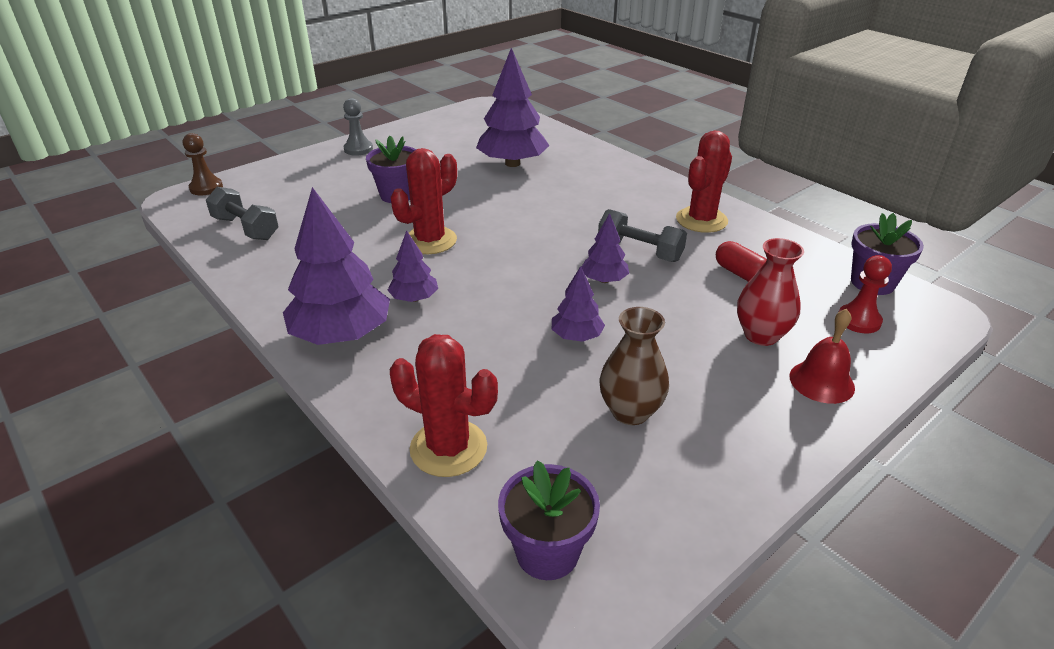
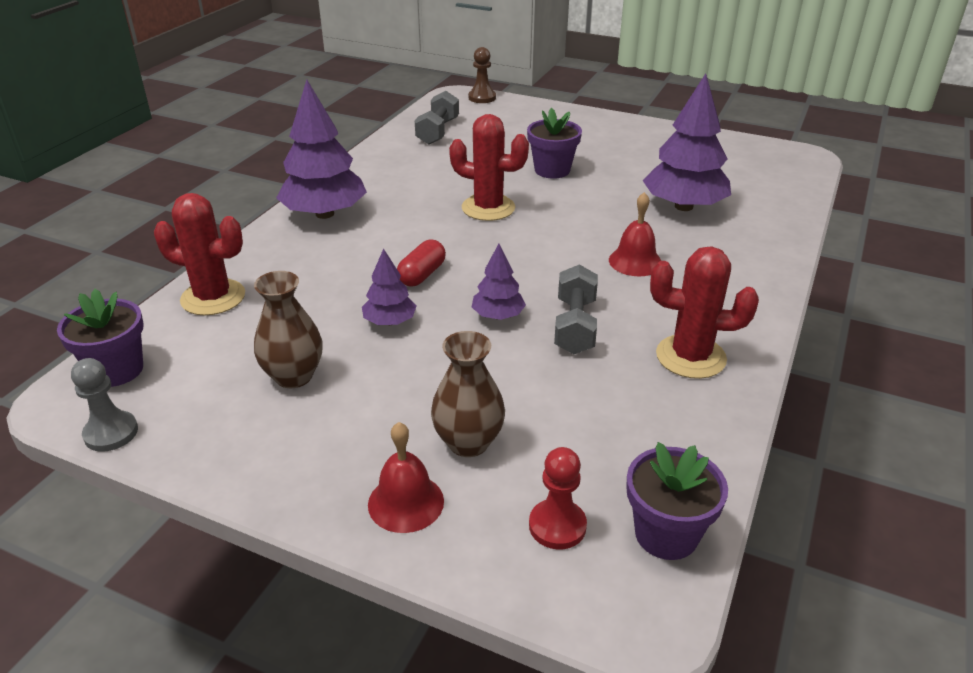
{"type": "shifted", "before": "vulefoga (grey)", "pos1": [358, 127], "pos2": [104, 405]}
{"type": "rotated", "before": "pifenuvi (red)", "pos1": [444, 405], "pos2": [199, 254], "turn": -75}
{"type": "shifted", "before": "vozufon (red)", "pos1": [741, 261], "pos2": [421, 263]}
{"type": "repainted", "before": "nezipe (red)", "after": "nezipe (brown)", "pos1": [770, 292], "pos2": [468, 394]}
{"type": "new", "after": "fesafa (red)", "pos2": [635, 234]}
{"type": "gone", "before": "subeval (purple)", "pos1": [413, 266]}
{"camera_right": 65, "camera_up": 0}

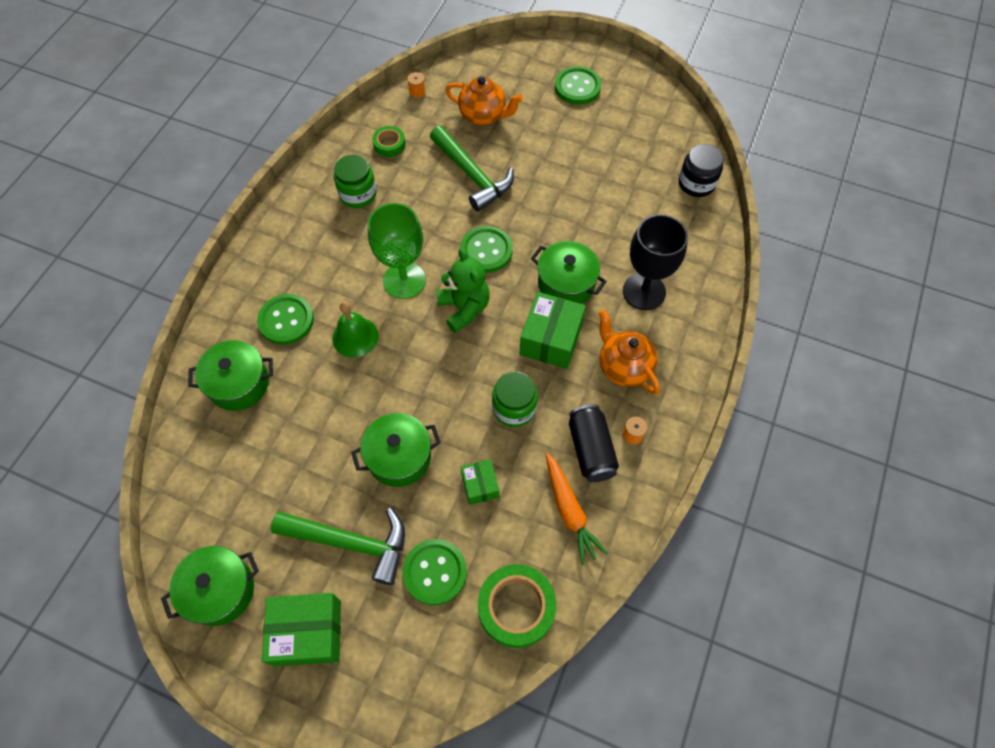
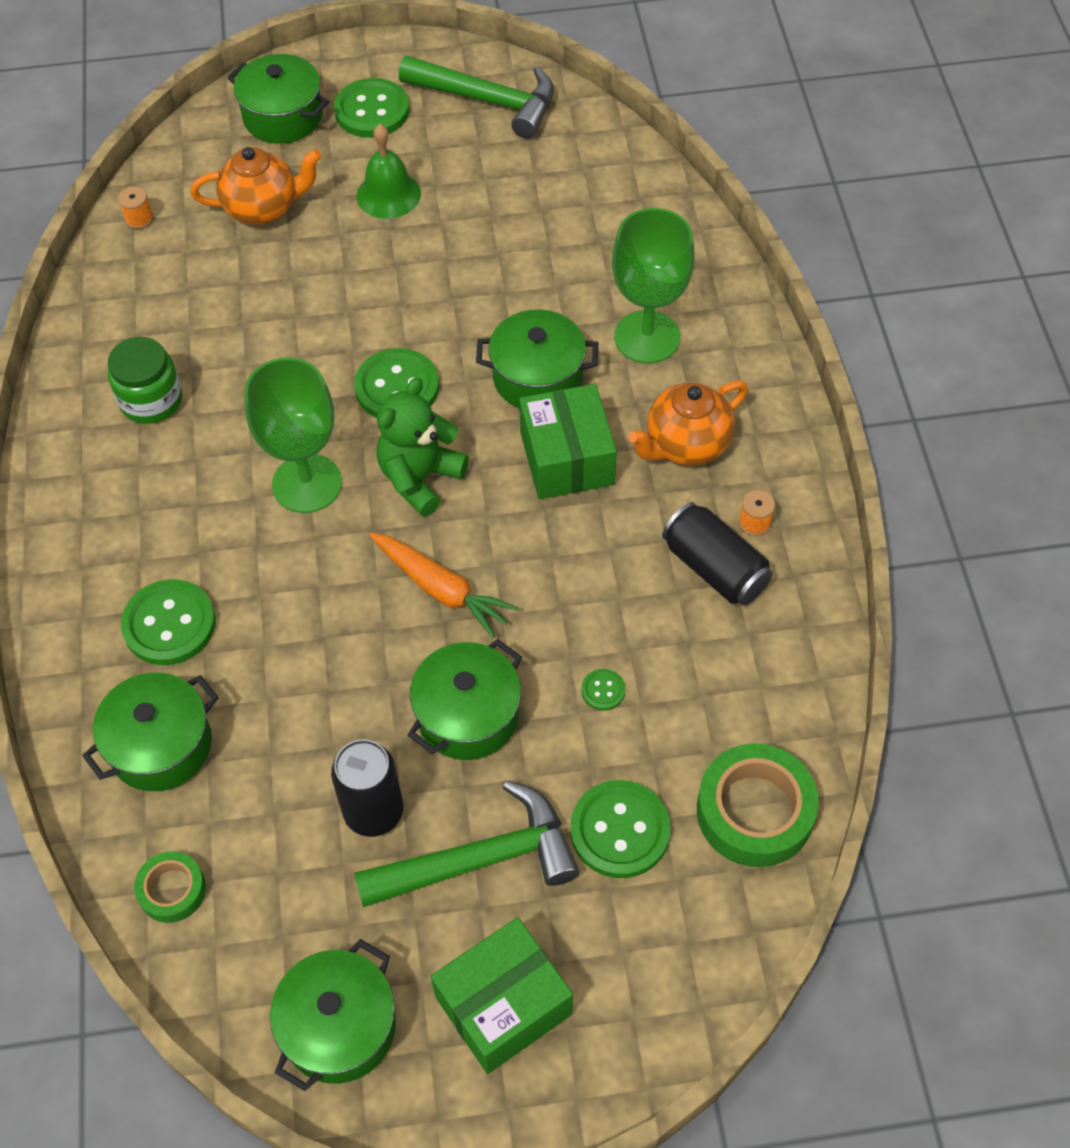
{"type": "shifted", "before": "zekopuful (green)", "pos1": [389, 141], "pos2": [170, 887]}
{"type": "new", "after": "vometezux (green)", "pos2": [278, 99]}
{"type": "new", "after": "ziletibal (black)", "pos2": [367, 788]}
{"type": "shifted", "before": "fesafa (green)", "pos1": [355, 329], "pos2": [388, 171]}
{"type": "shifted", "before": "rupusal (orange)", "pos1": [577, 509], "pos2": [443, 585]}
{"type": "rotated", "before": "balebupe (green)", "pos1": [463, 290], "pos2": [422, 447], "turn": -90}
{"type": "shifted", "before": "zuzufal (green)", "pos1": [472, 169], "pos2": [476, 97]}
{"type": "swapped", "before": "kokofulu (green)", "after": "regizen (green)", "pos1": [480, 482], "pos2": [603, 690]}
{"type": "repainted", "before": "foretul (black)", "after": "foretul (green)", "pos1": [655, 262], "pos2": [653, 285]}
{"type": "rotated", "before": "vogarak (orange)", "pos1": [629, 352], "pos2": [688, 423], "turn": -60}
{"type": "gone", "before": "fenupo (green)", "pos1": [515, 399]}
{"type": "gone", "before": "fenupo (black)", "pos1": [701, 170]}
{"camera_right": -30, "camera_up": -5}

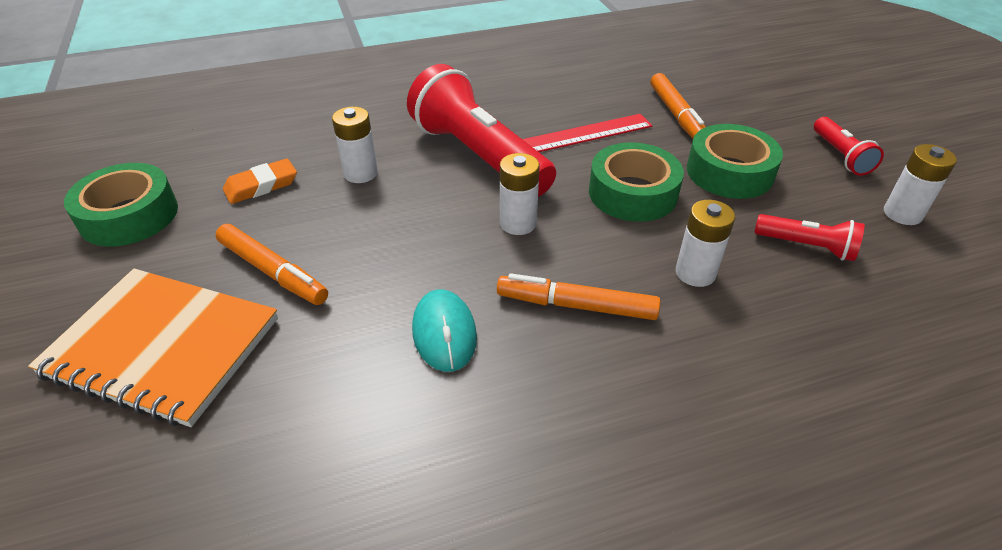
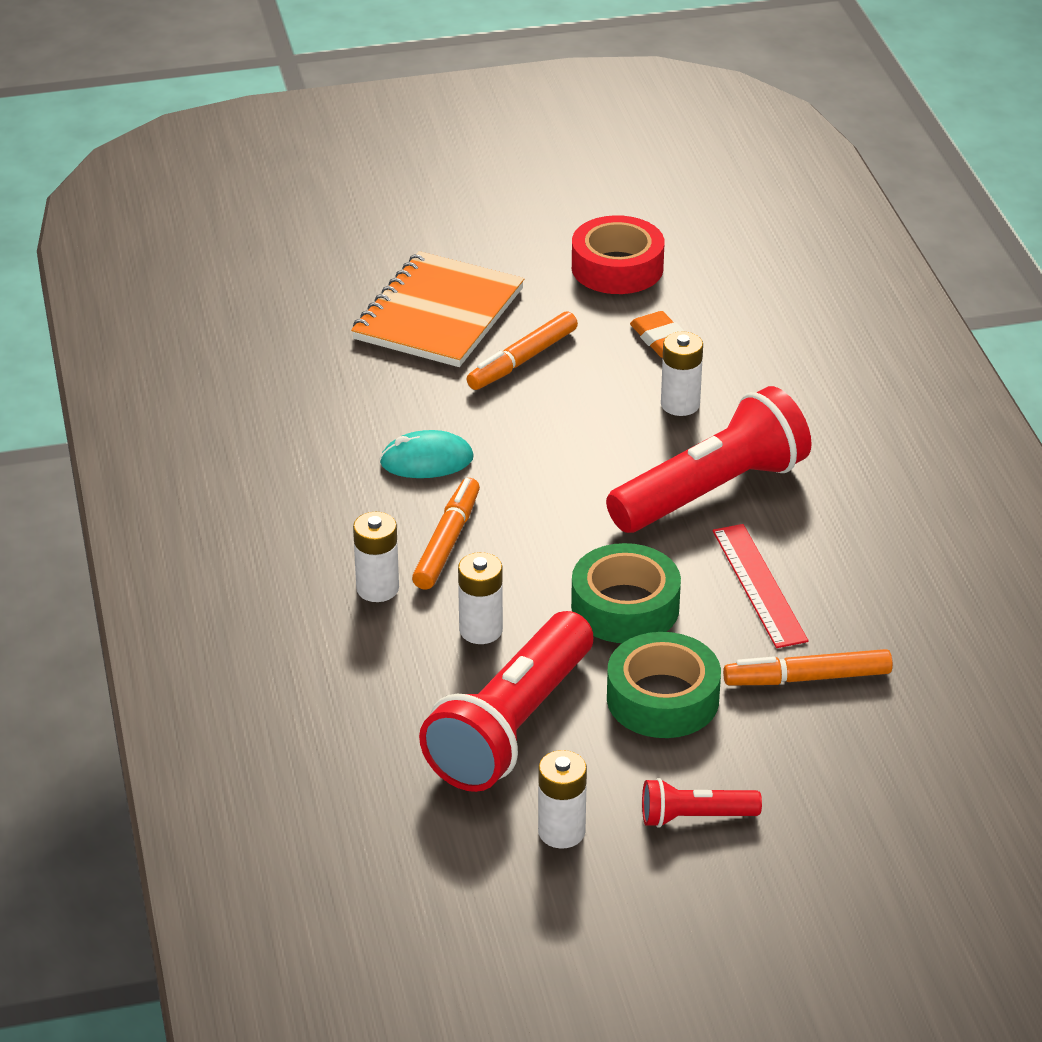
{"type": "shifted", "before": "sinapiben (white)", "pos1": [520, 194], "pos2": [376, 557]}
{"type": "scaled", "before": "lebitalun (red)", "pos1": [809, 237], "pos2": [506, 701], "scale": 2.09}
{"type": "repainted", "before": "zekopuful (green)", "after": "zekopuful (red)", "pos1": [121, 205], "pos2": [618, 254]}
{"camera_right": 95, "camera_up": -5}

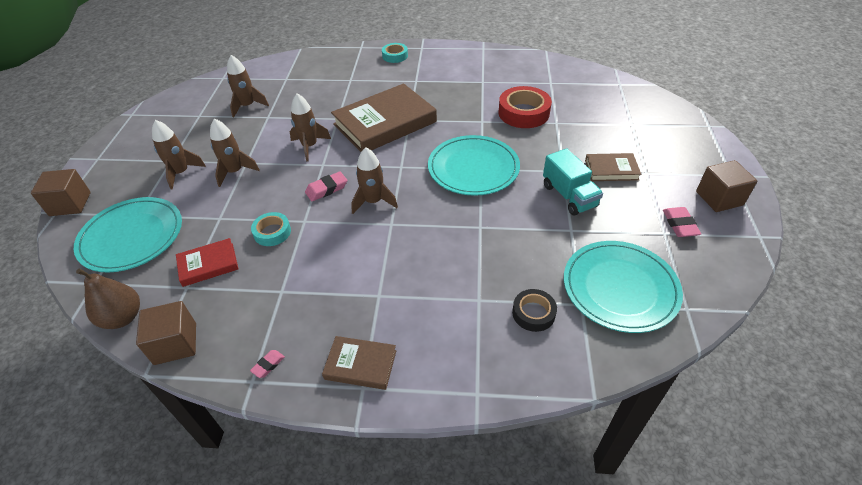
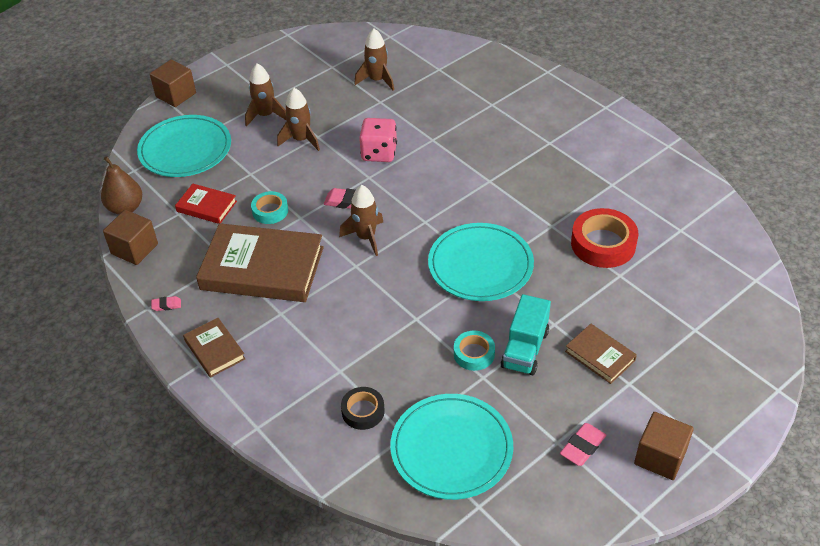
{"type": "shifted", "before": "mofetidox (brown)", "pos1": [384, 117], "pos2": [260, 262]}
{"type": "swapped", "before": "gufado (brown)", "after": "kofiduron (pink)", "pos1": [310, 127], "pos2": [378, 140]}
{"type": "shifted", "before": "zekopuful (turquoise)", "pos1": [395, 53], "pos2": [474, 351]}
{"camera_right": 45, "camera_up": 0}

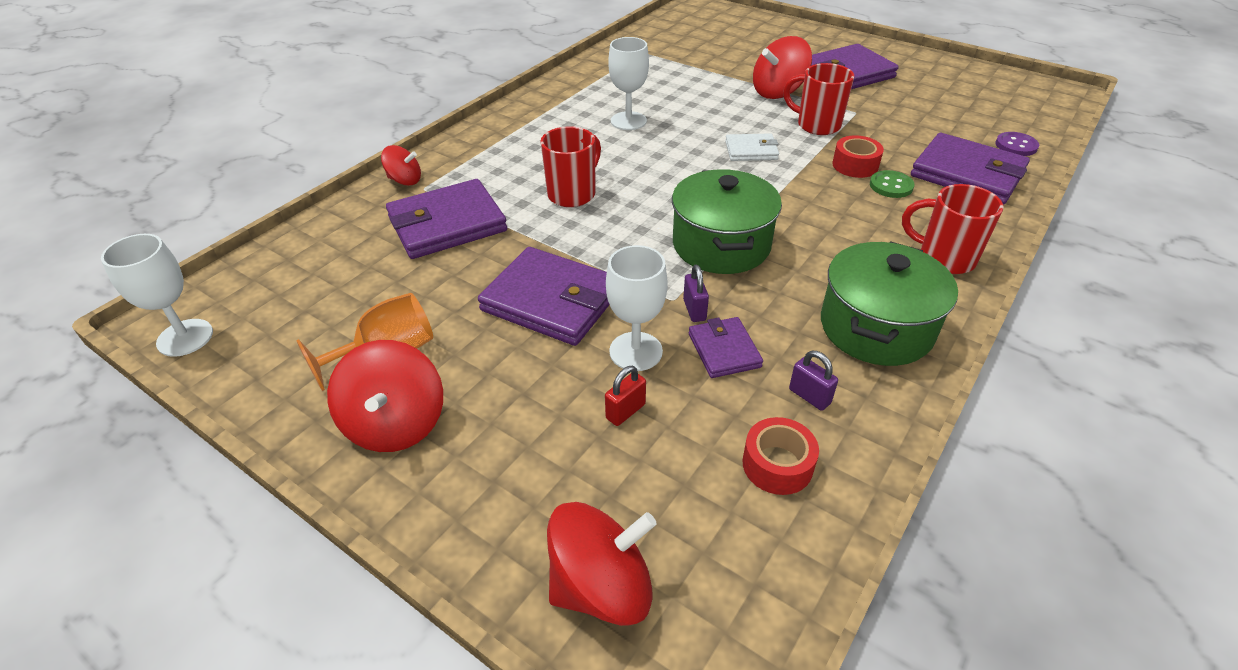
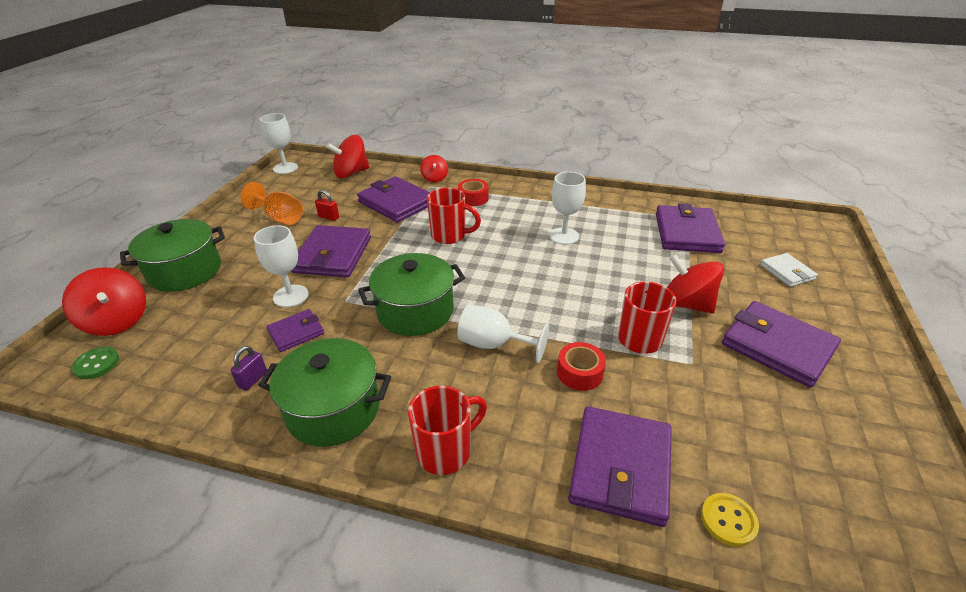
{"type": "shifted", "before": "regizen (green)", "pos1": [892, 184], "pos2": [95, 363]}
{"type": "new", "after": "vometezux (green)", "pos2": [172, 255]}
{"type": "shifted", "before": "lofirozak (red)", "pos1": [625, 396], "pos2": [327, 205]}
{"type": "shifted", "before": "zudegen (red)", "pos1": [385, 396], "pos2": [347, 156]}
{"type": "rotated", "before": "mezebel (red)", "pos1": [952, 229], "pos2": [447, 430], "turn": 45}
{"type": "new", "after": "foretul (white)", "pos2": [503, 334]}
{"type": "shifted", "before": "zekopuful (red)", "pos1": [781, 456], "pos2": [473, 192]}
{"type": "new", "after": "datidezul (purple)", "pos2": [690, 228]}
{"type": "repainted", "before": "regizen (purple)", "after": "regizen (yellow)", "pos1": [1017, 144], "pos2": [730, 520]}
{"type": "shifted", "before": "datidezul (white)", "pos1": [752, 147], "pos2": [789, 270]}
{"type": "gone", "before": "lofirozak (purple)", "pos1": [696, 293]}
{"camera_right": 70, "camera_up": -5}

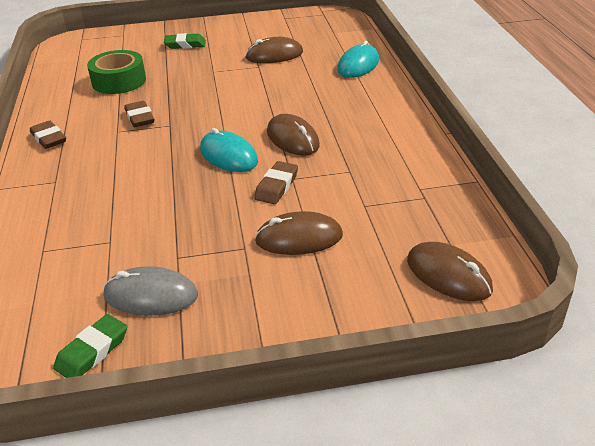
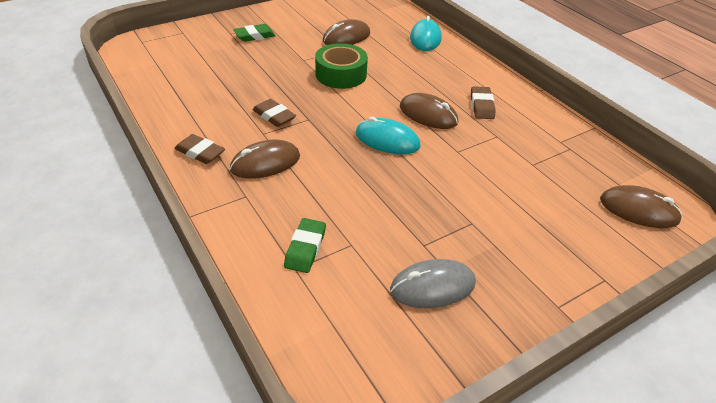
{"type": "shifted", "before": "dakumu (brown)", "pos1": [299, 233], "pos2": [265, 159]}
{"type": "shifted", "before": "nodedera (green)", "pos1": [90, 346], "pos2": [305, 245]}
{"type": "shifted", "before": "zekopuful (green)", "pos1": [116, 72], "pos2": [341, 66]}
{"type": "shifted", "before": "nodedera (brown)", "pos1": [276, 182], "pos2": [483, 102]}
{"camera_right": -25, "camera_up": 5}

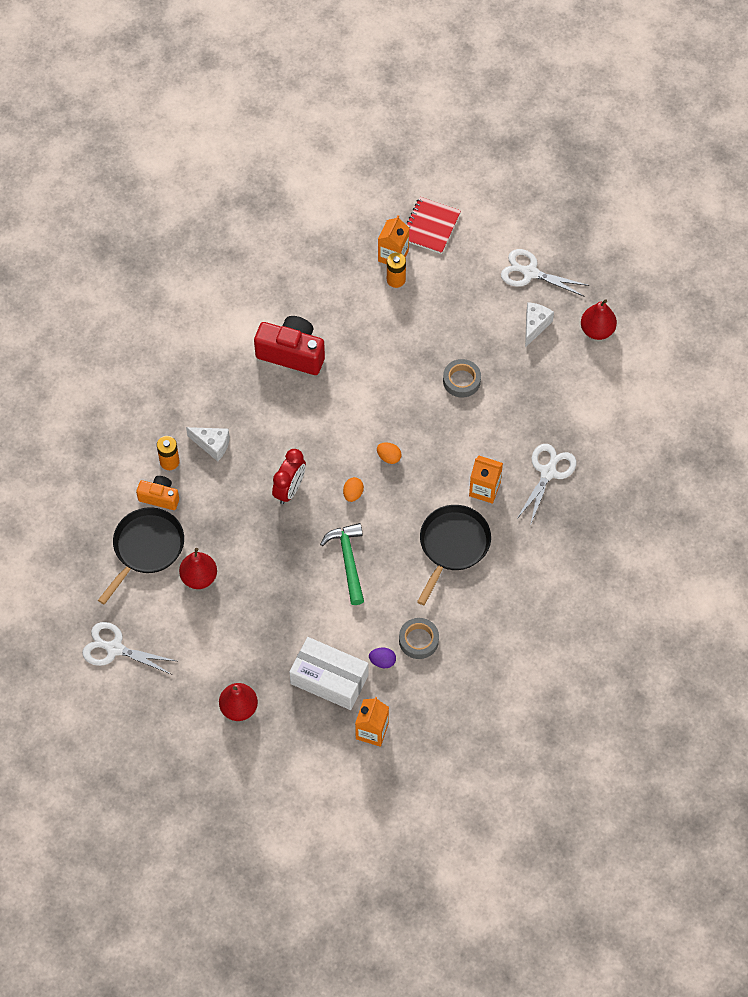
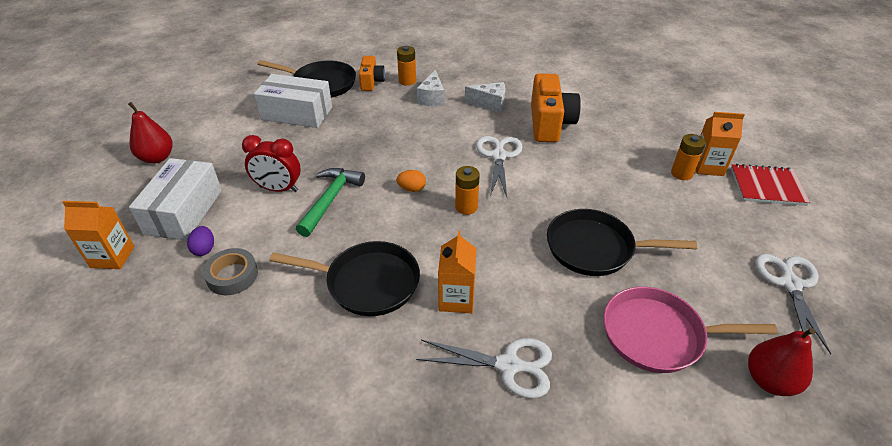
{"type": "shifted", "before": "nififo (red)", "pos1": [289, 476], "pos2": [271, 163]}
{"type": "swapped", "before": "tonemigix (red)", "after": "kokofulu (white)", "pos1": [198, 568], "pos2": [293, 101]}
{"type": "rotated", "before": "zuzufal (green)", "pos1": [342, 564], "pos2": [330, 202], "turn": -45}
{"type": "swapped", "before": "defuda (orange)", "after": "sinapiben (orange)", "pos1": [389, 453], "pos2": [467, 190]}
{"type": "shifted", "before": "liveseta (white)", "pos1": [539, 325], "pos2": [485, 97]}
{"type": "shifted", "before": "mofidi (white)", "pos1": [129, 648], "pos2": [499, 166]}
{"type": "repainted", "before": "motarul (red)", "after": "motarul (orange)", "pos1": [289, 345], "pos2": [556, 107]}
{"type": "swapped", "before": "zekopuful (grey)", "after": "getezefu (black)", "pos1": [462, 378], "pos2": [622, 242]}
{"type": "new", "after": "getezefu (pink)", "pos2": [690, 330]}
{"camera_right": 75, "camera_up": -20}

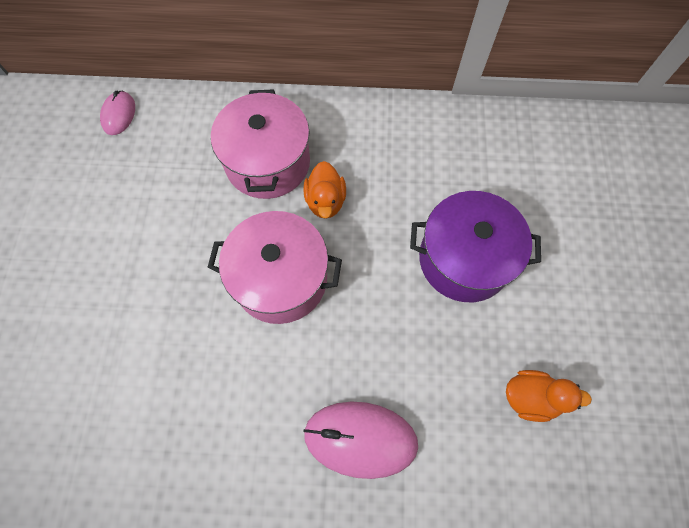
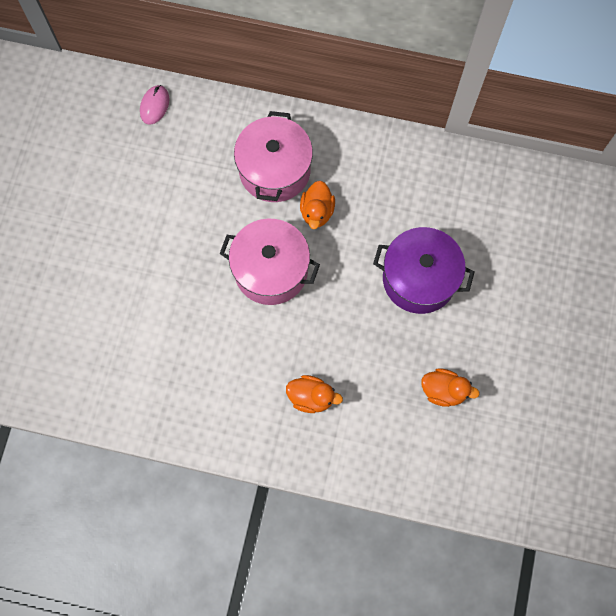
{"type": "swapped", "before": "dakumu (pink)", "after": "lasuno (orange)", "pos1": [360, 440], "pos2": [314, 394]}
{"camera_right": 10, "camera_up": 5}

